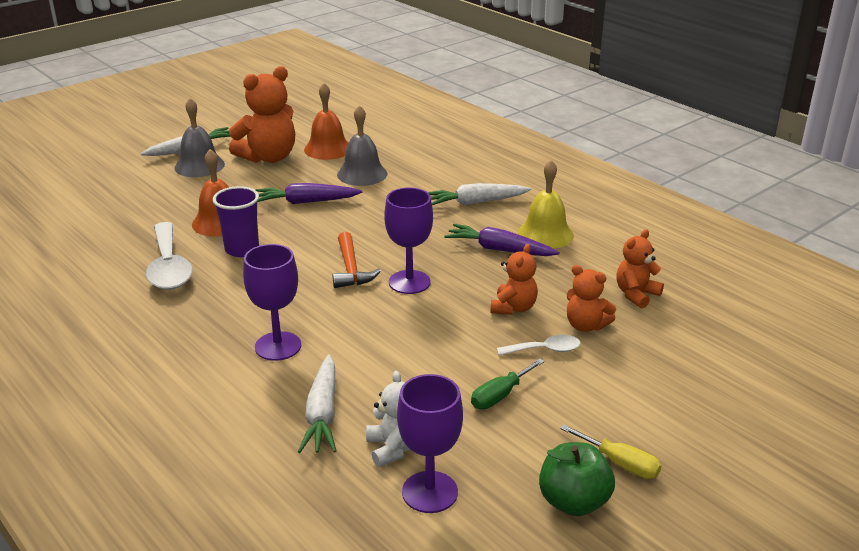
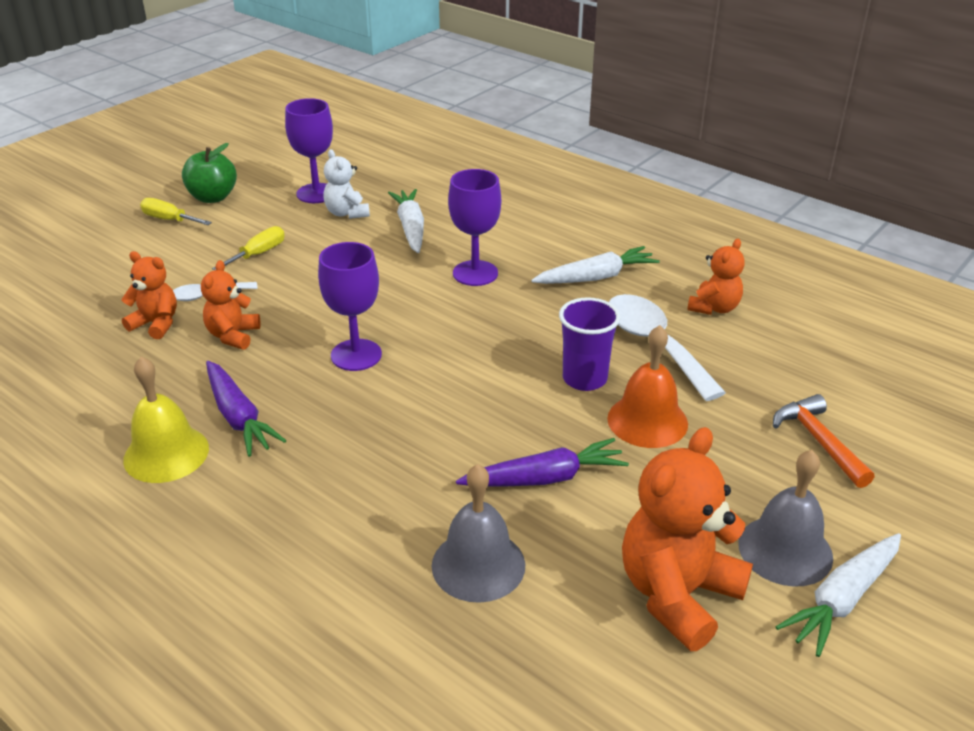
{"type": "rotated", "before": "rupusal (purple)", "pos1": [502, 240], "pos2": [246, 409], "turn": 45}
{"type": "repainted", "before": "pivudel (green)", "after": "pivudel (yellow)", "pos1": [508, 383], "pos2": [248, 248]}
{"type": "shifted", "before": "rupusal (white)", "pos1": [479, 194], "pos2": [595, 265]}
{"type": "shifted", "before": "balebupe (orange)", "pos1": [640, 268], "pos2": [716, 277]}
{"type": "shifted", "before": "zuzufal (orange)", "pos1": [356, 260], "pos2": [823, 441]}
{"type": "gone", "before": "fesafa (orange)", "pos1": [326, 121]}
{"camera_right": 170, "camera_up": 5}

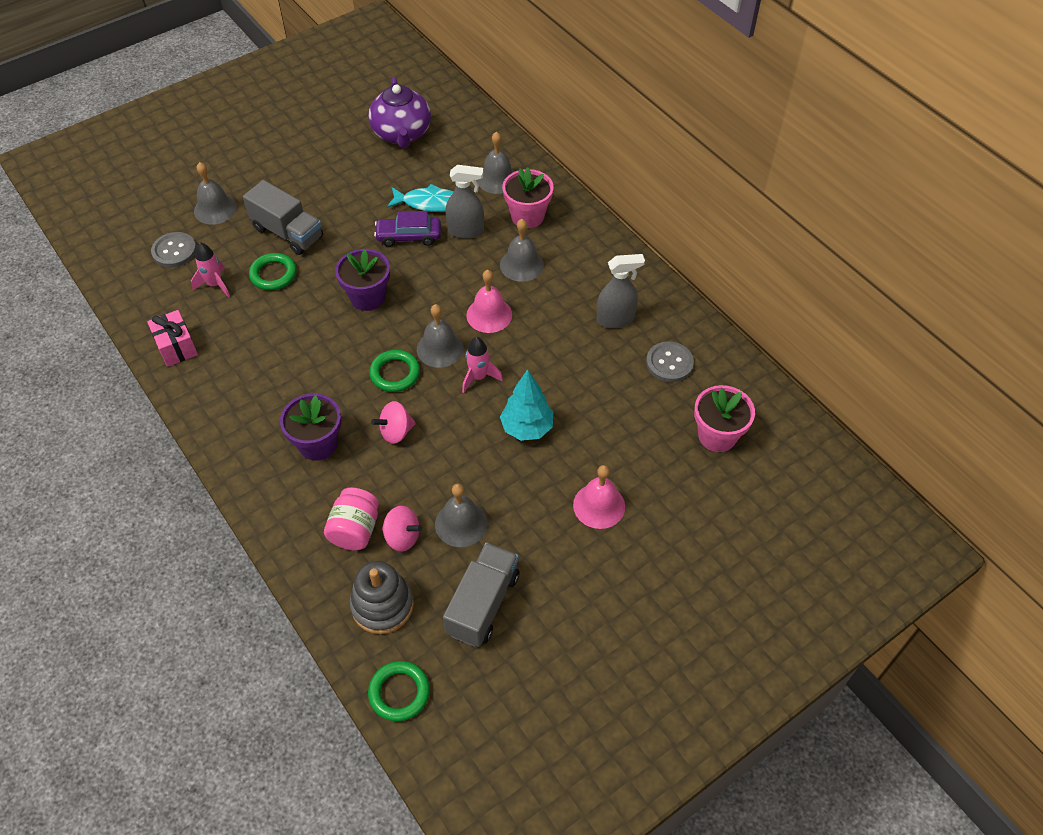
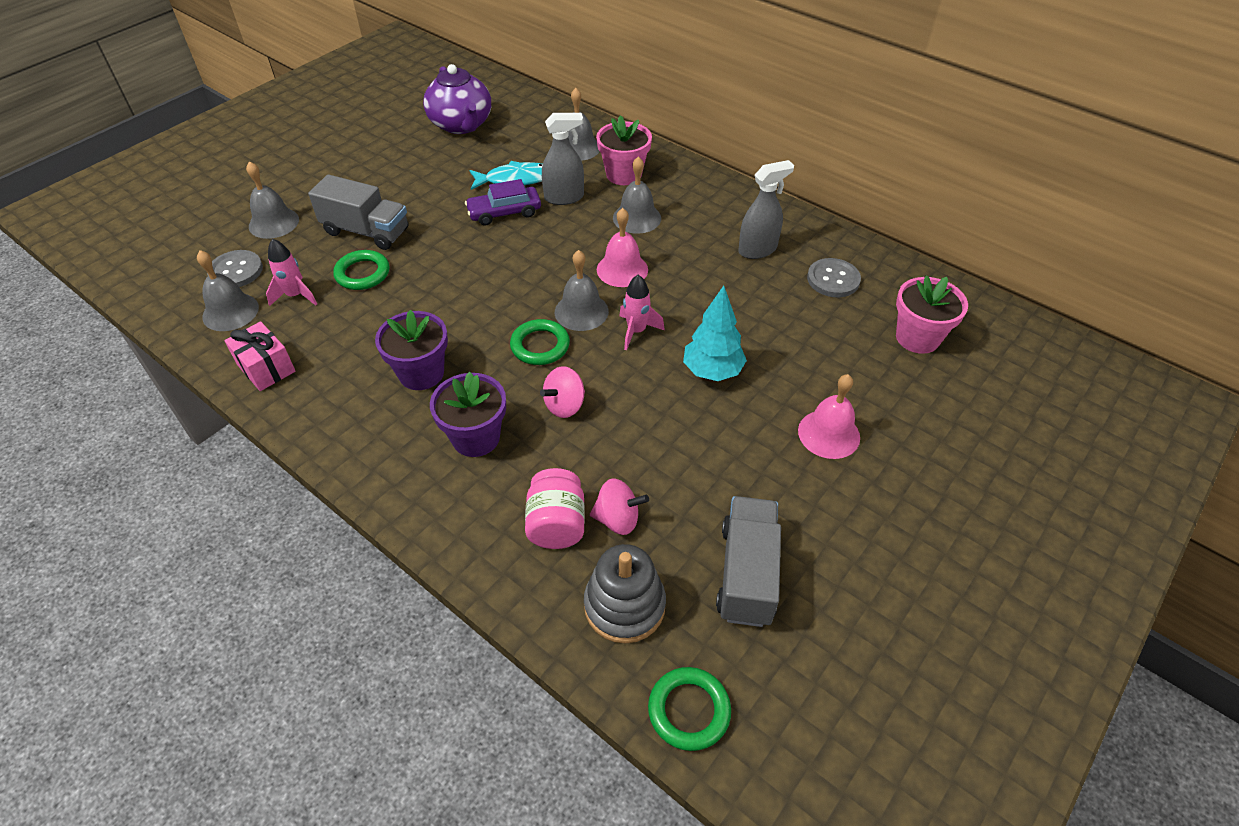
{"type": "shifted", "before": "fesafa (grey)", "pos1": [461, 515], "pos2": [228, 290]}
{"type": "shifted", "before": "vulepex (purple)", "pos1": [362, 280], "pos2": [411, 350]}
{"camera_right": -15, "camera_up": -5}

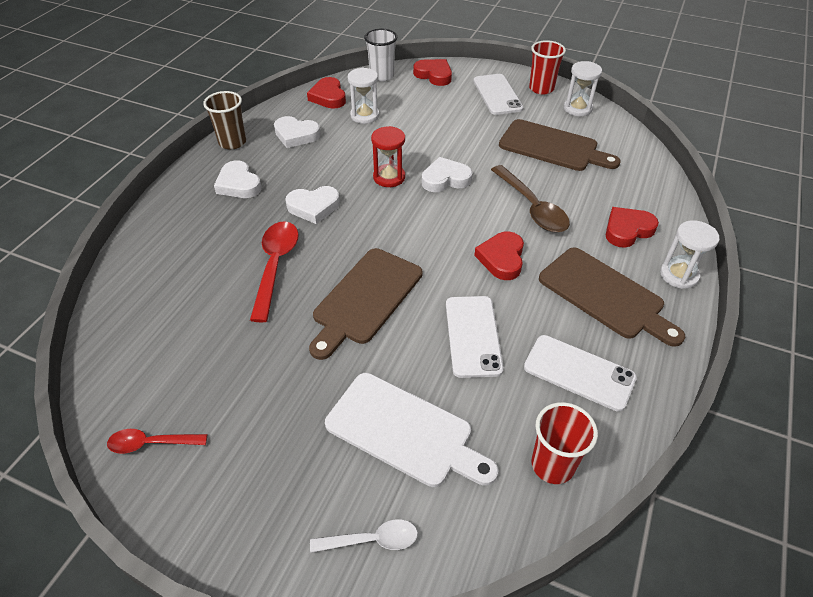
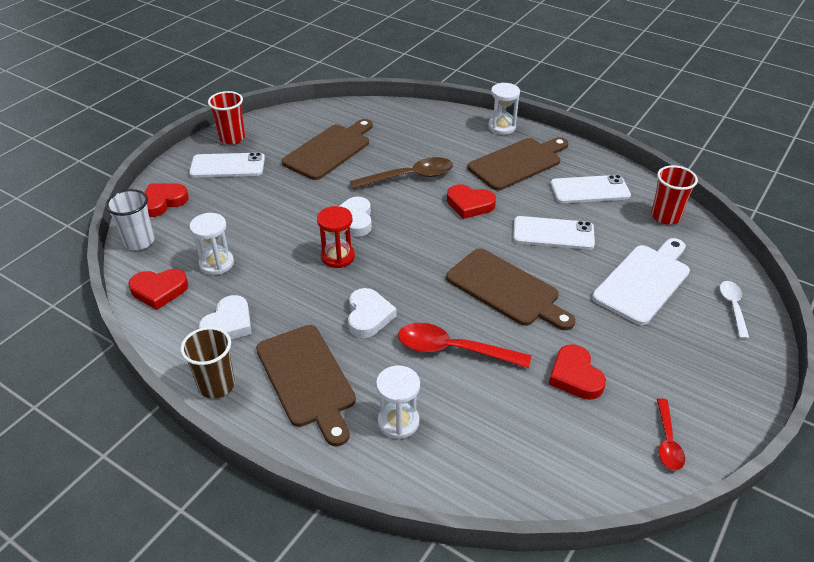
{"type": "swapped", "before": "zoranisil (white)", "after": "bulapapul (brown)", "pos1": [238, 179], "pos2": [306, 385]}
{"type": "shifted", "before": "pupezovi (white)", "pos1": [583, 88], "pos2": [398, 402]}
{"type": "shifted", "before": "zoranisil (red)", "pos1": [632, 227], "pos2": [577, 372]}
{"type": "rotated", "before": "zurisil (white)", "pos1": [580, 373], "pos2": [590, 189], "turn": 45}
{"camera_right": -80, "camera_up": -5}

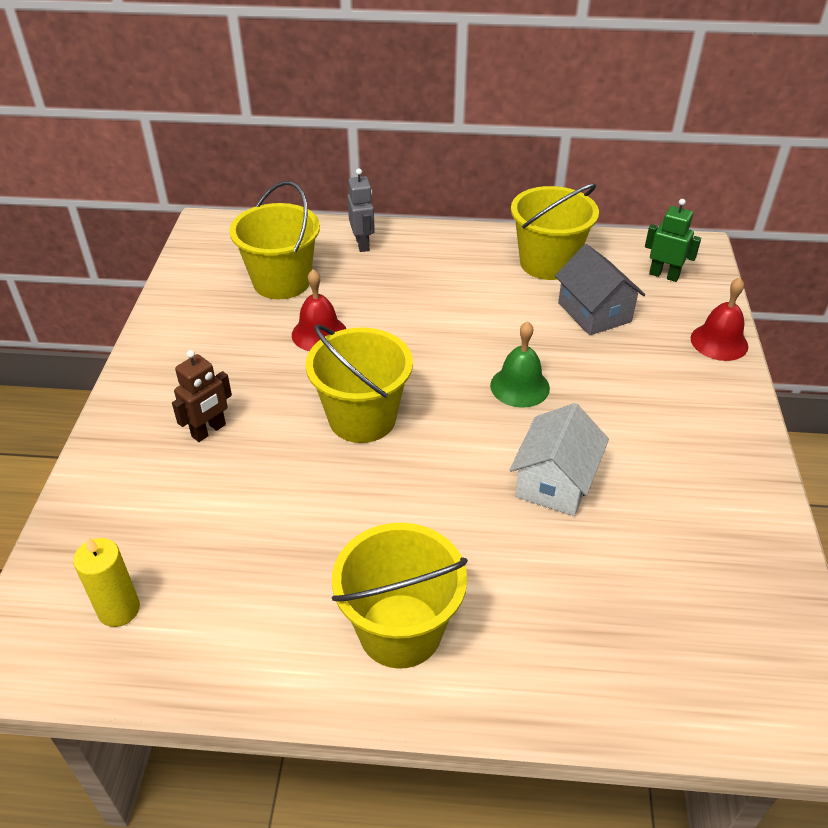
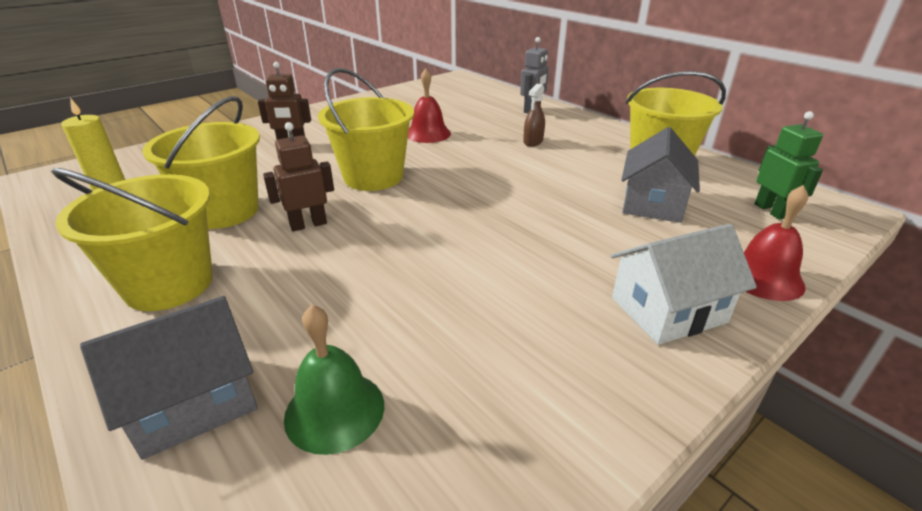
{"type": "new", "after": "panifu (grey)", "pos2": [169, 378]}
{"type": "shifted", "before": "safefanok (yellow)", "pos1": [274, 240], "pos2": [201, 162]}
{"type": "new", "after": "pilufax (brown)", "pos2": [298, 177]}
{"type": "shifted", "before": "fesafa (green)", "pos1": [520, 364], "pos2": [334, 380]}
{"type": "new", "after": "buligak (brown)", "pos2": [534, 115]}
{"type": "shifted", "before": "panifu (white)", "pos1": [559, 459], "pos2": [684, 284]}
{"camera_right": 45, "camera_up": -10}

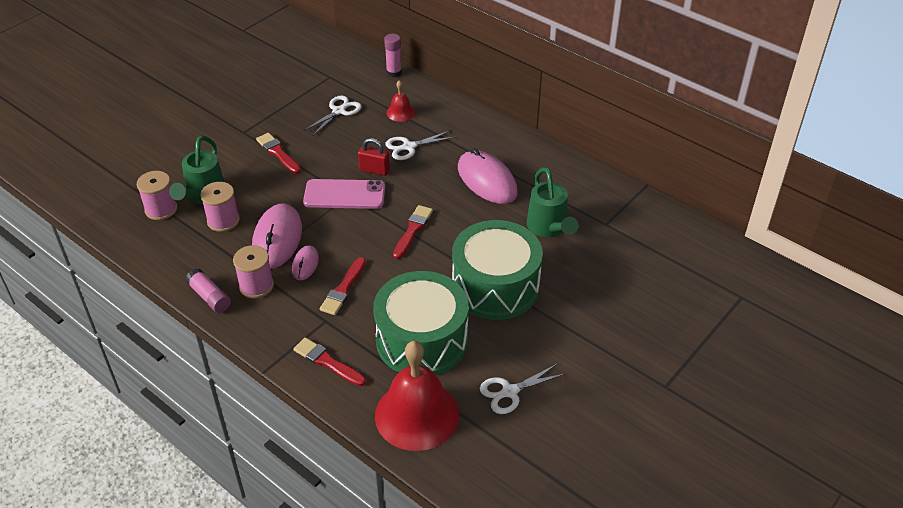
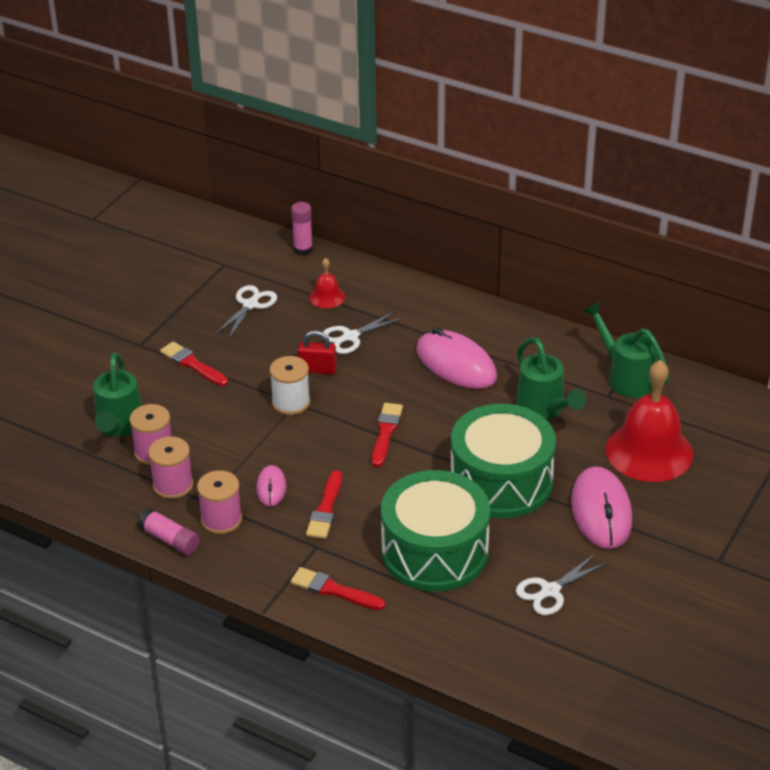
{"type": "shifted", "before": "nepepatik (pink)", "pos1": [157, 195], "pos2": [170, 467]}
{"type": "swapped", "before": "zurisil (pink)", "after": "nepepatik (white)", "pos1": [344, 194], "pos2": [290, 385]}
{"type": "shifted", "before": "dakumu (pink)", "pos1": [277, 236], "pos2": [601, 507]}
{"type": "new", "after": "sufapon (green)", "pos2": [626, 350]}
{"type": "shifted", "before": "fesafa (red)", "pos1": [417, 396], "pos2": [649, 421]}
{"camera_right": -10, "camera_up": -5}

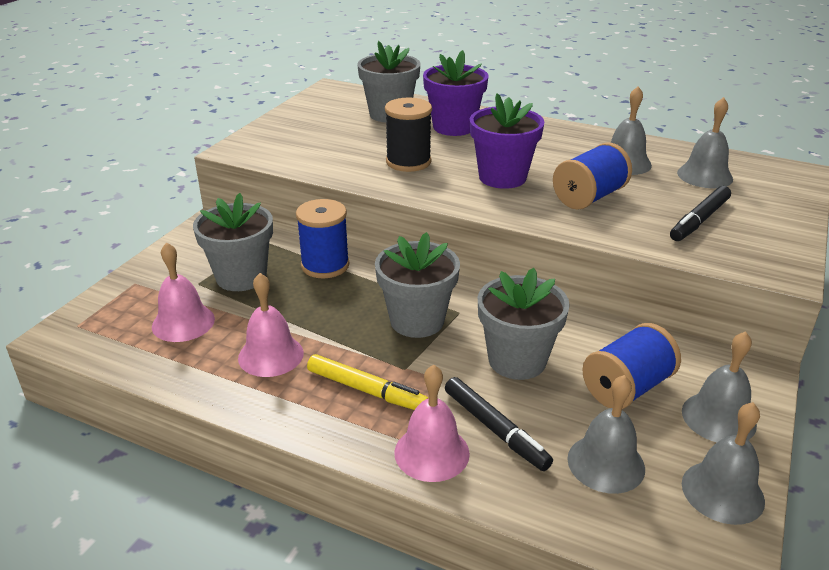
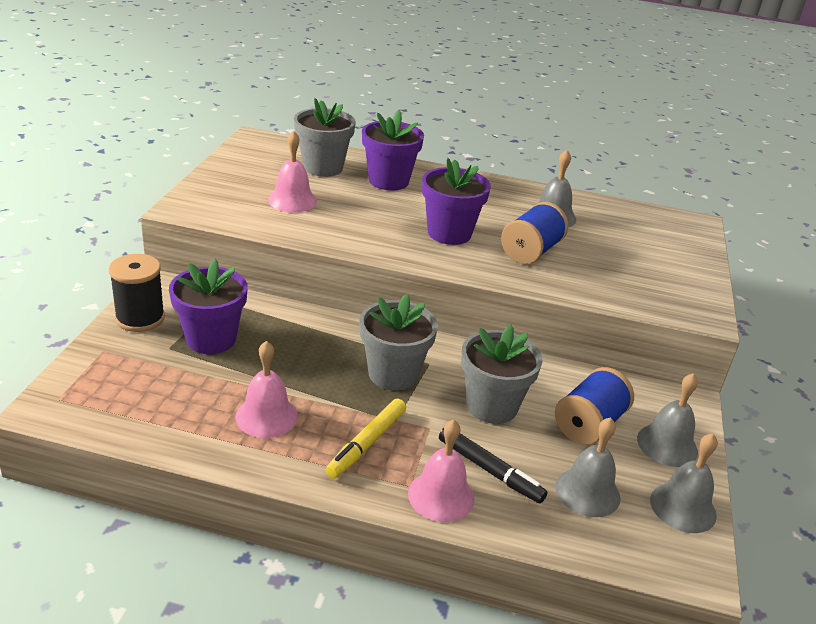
{"type": "shifted", "before": "nepepatik (black)", "pos1": [408, 135], "pos2": [137, 293]}
{"type": "repainted", "before": "vulepex (grey)", "after": "vulepex (purple)", "pos1": [233, 242], "pos2": [208, 306]}
{"type": "shifted", "before": "fesafa (pink)", "pos1": [183, 292], "pos2": [292, 171]}
{"type": "rotated", "before": "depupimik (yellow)", "pos1": [367, 382], "pos2": [366, 438], "turn": 105}
{"type": "gone", "before": "nepepatik (blue)", "pos1": [323, 238]}
{"type": "gone", "before": "depupimik (black)", "pos1": [700, 213]}
{"type": "gone", "before": "fesafa (grey)", "pos1": [705, 142]}
{"camera_right": -15, "camera_up": 0}

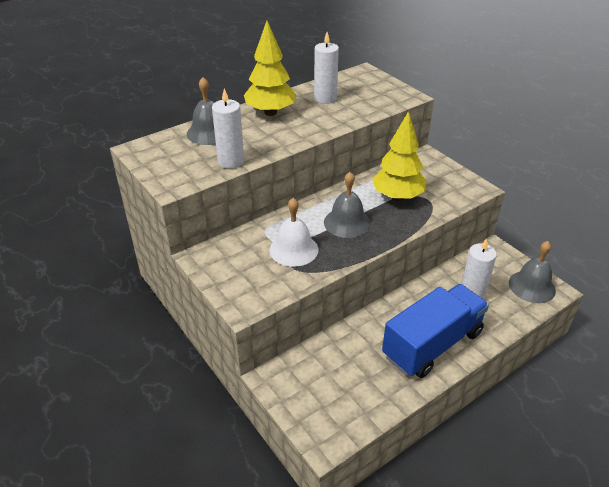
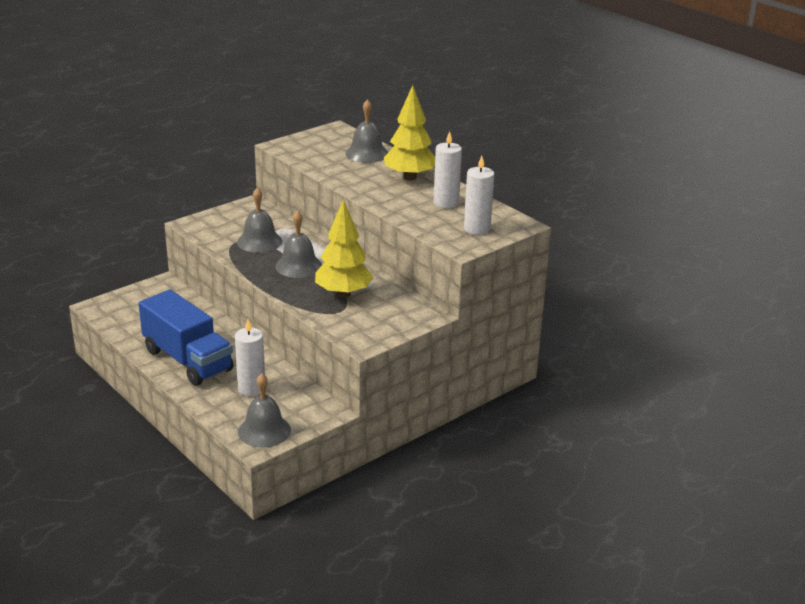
{"type": "repainted", "before": "fesafa (white)", "after": "fesafa (grey)", "pos1": [293, 232], "pos2": [259, 220]}
{"type": "shifted", "before": "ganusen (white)", "pos1": [228, 128], "pos2": [479, 195]}
{"camera_right": 85, "camera_up": -10}

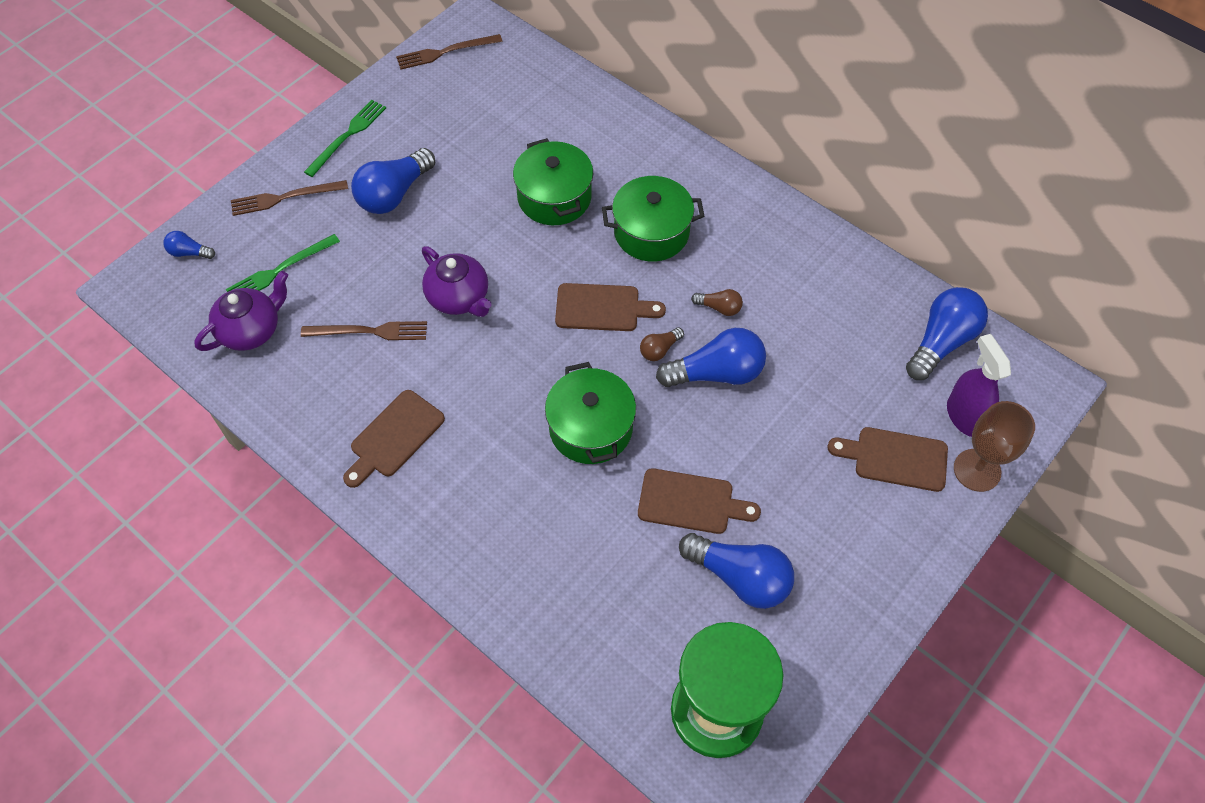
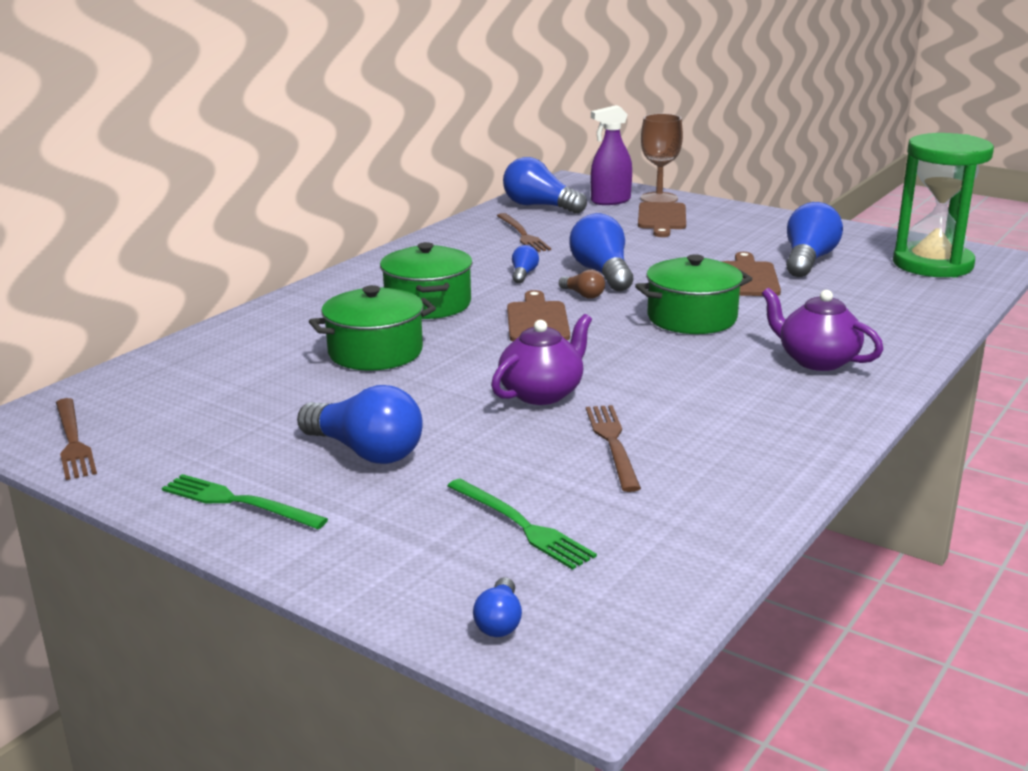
{"type": "shifted", "before": "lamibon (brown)", "pos1": [289, 198], "pos2": [524, 232]}
{"type": "repainted", "before": "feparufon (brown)", "after": "feparufon (blue)", "pos1": [717, 302], "pos2": [525, 264]}
{"type": "shifted", "before": "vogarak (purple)", "pos1": [241, 311], "pos2": [822, 329]}
{"type": "gone", "before": "bulapapul (brown)", "pos1": [394, 439]}
{"camera_right": -95, "camera_up": -35}

